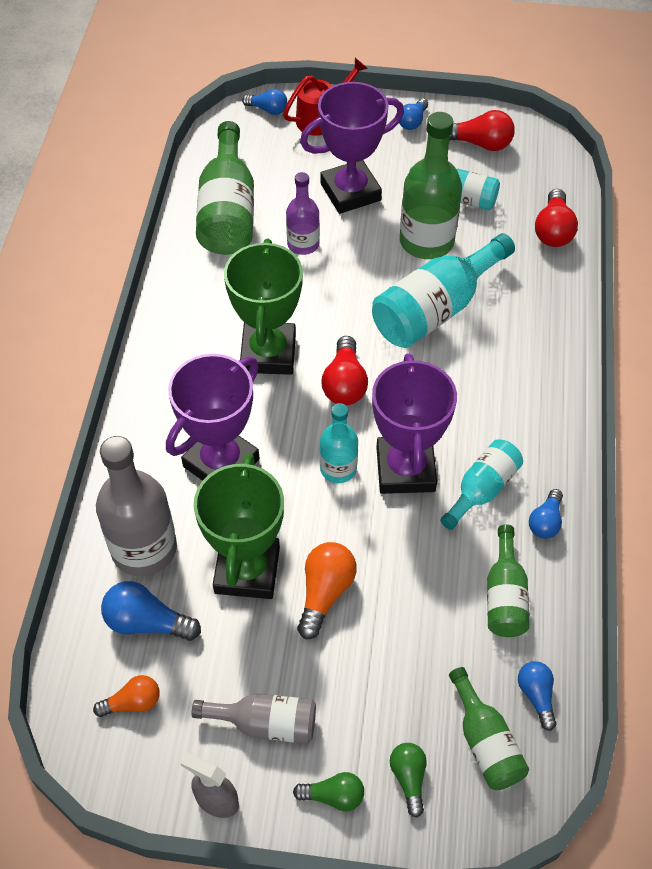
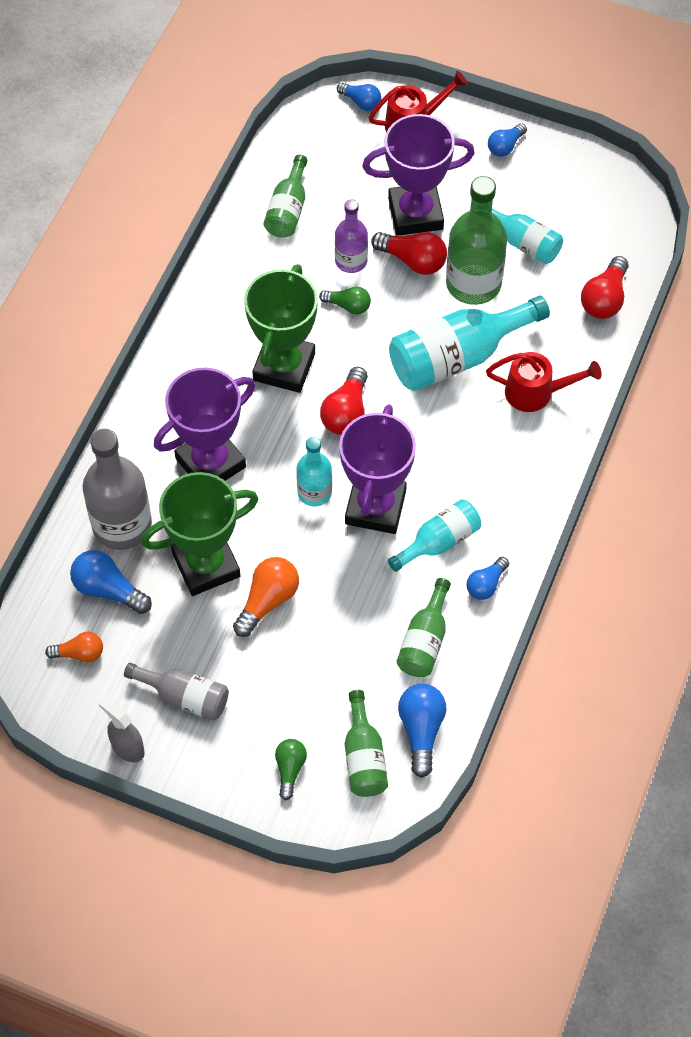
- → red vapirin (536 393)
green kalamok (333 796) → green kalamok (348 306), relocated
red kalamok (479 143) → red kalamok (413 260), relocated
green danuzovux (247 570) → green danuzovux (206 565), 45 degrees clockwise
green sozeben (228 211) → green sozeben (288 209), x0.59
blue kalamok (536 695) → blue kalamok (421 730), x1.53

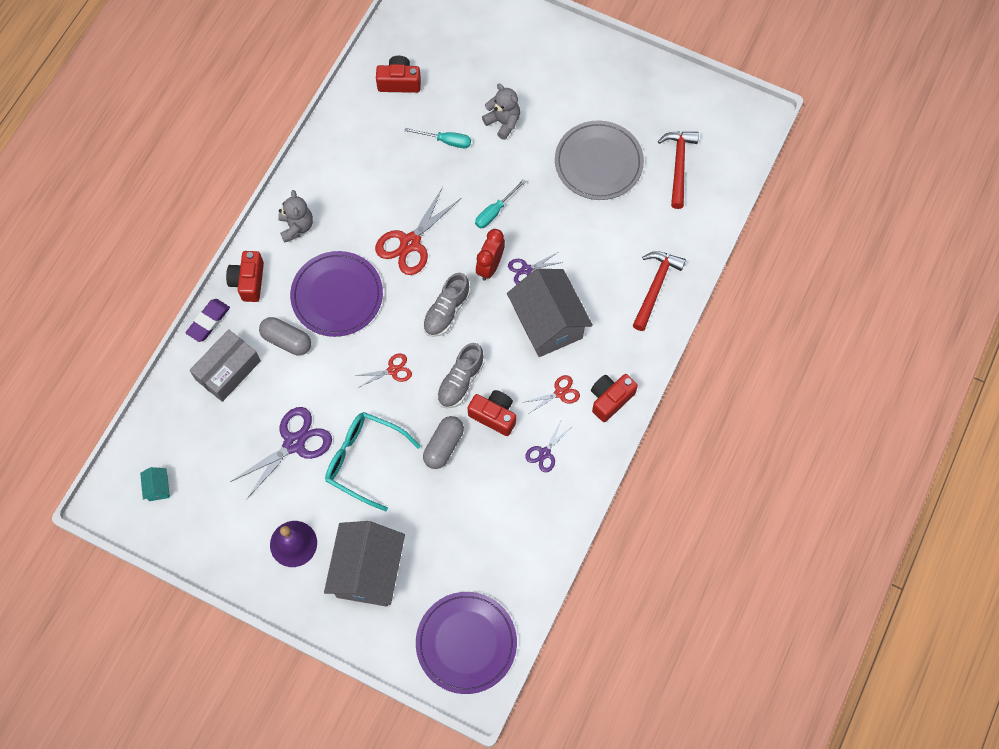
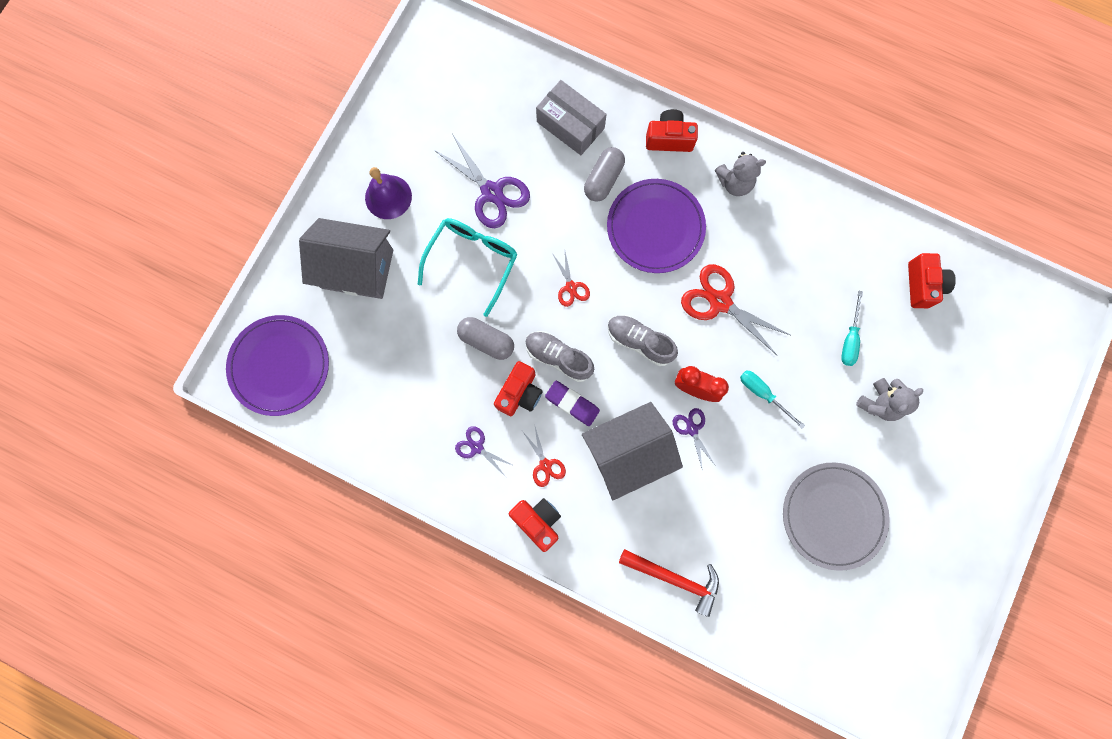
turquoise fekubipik (158 487) → -
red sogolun (679 165) → -
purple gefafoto (208 321) → purple gefafoto (572 404), relocated

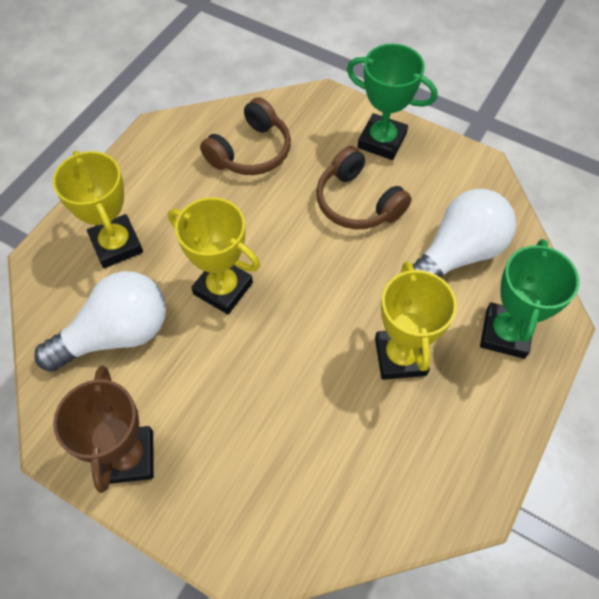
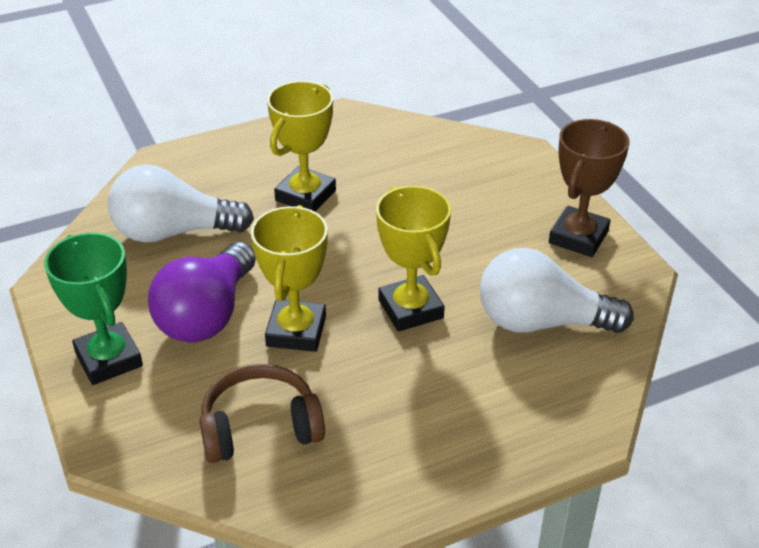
green danuzovux (505 333) → -
yellow danuzovux (117 245) → yellow danuzovux (296 331), relocated
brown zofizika (357 202) → purple kalamok (207 315)

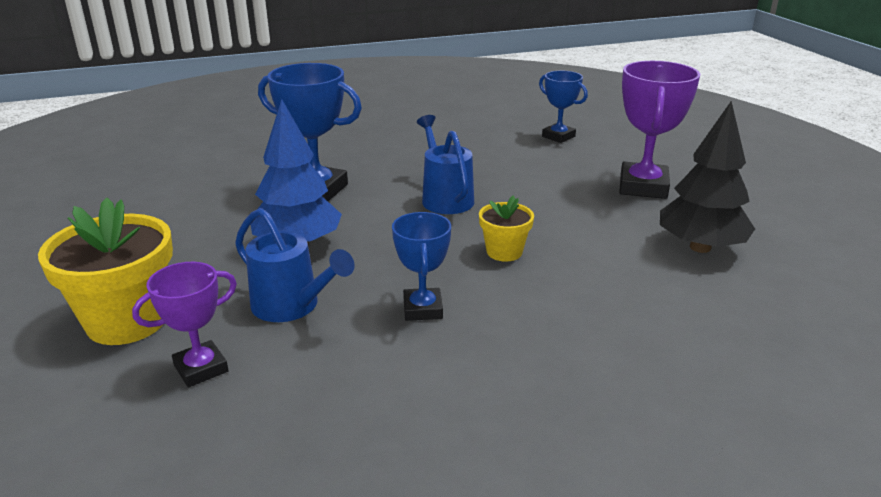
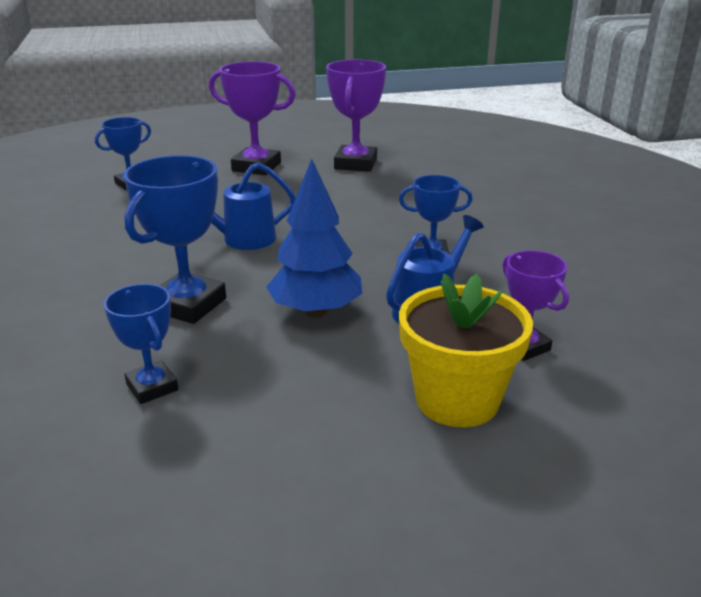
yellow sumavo (504 252) → -
- → blue danuzovux (152 387)
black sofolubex (700 247) → purple danuzovux (355 164)

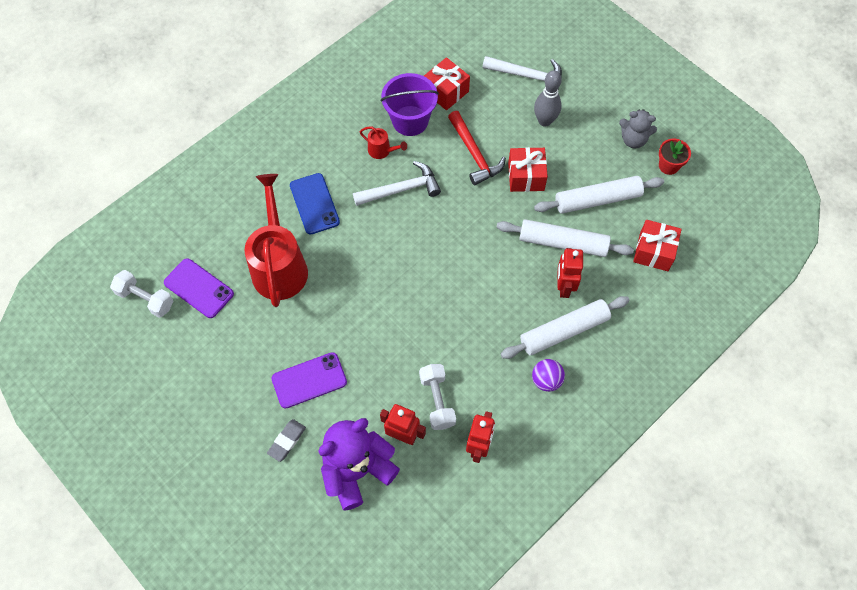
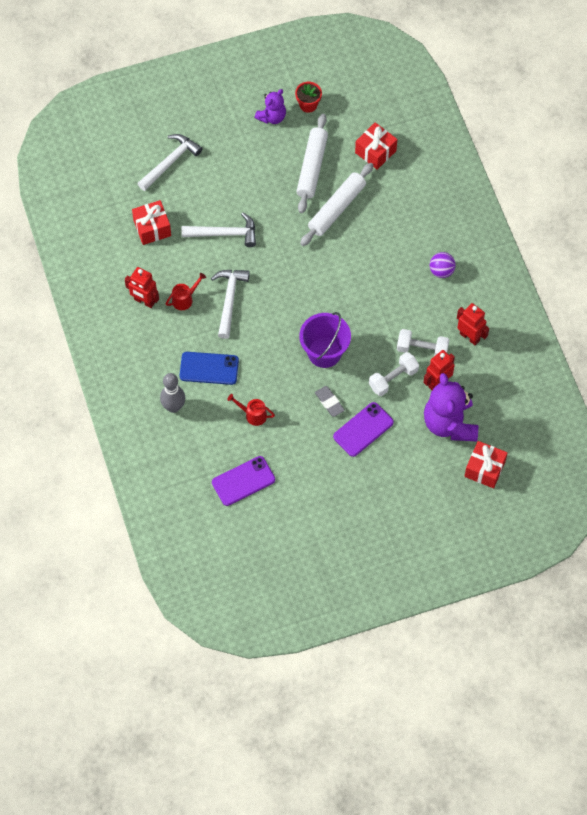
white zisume (564 331) → -
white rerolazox (145 299) → white rerolazox (393 379), relocated
grey gefafoto (287 441) → grey gefafoto (329 402), relocated
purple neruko (410 121) → purple neruko (324 352), relocated
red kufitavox (526 176) → red kufitavox (484 469), relocated
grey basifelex (544 121) → grey basifelex (173 407), relocated
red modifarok (564 287) → red modifarok (144 301), relocated
red sogolun (474 154) → white sogolun (224 233)
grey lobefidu (633 139) → purple lobefidu (272 117)
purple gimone (309 380) → purple gimone (363 429), 45 degrees clockwise
red vapirin (279 265) → red vapirin (252 415), x0.43

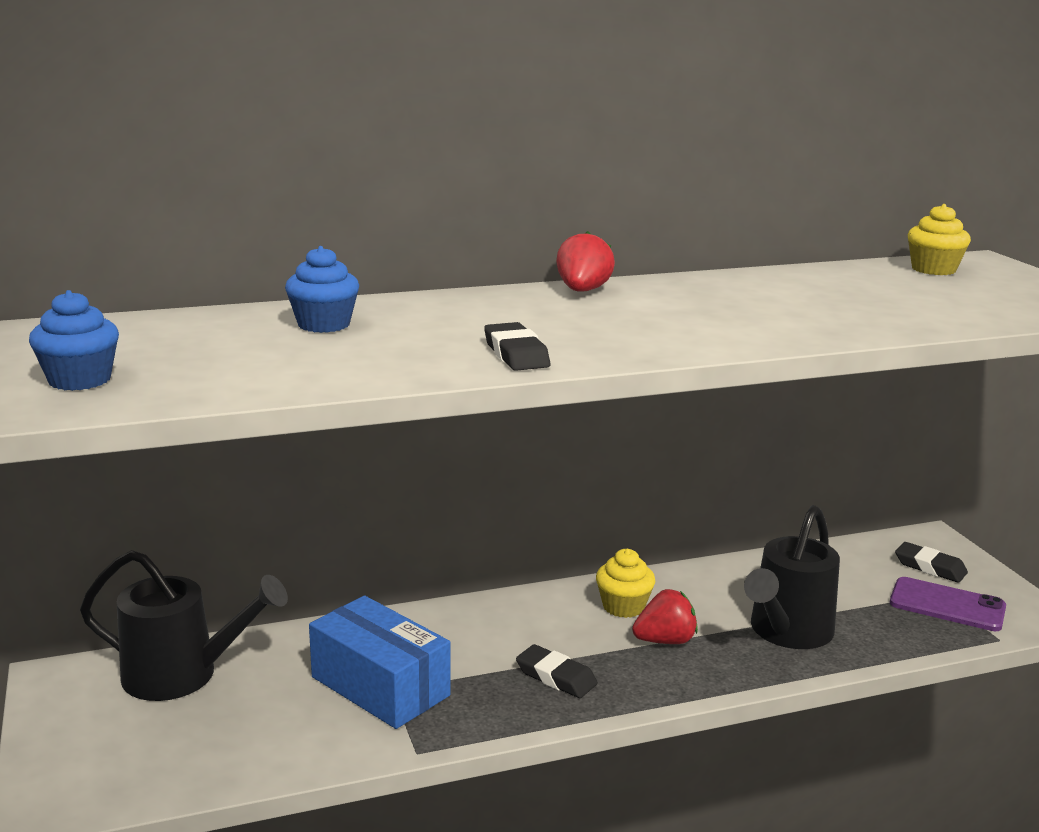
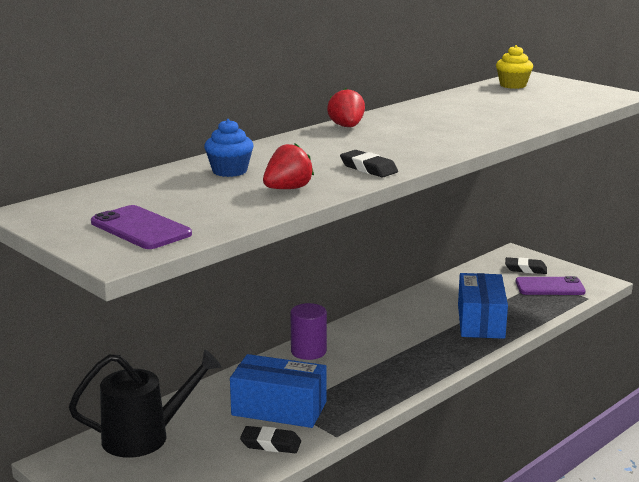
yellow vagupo (623 606) → -
- → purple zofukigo (308 351)
black gefafoto (556 677) → black gefafoto (270 444), relocated
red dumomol (665 641) → red dumomol (287 189), relocated
blue vagupo (80 380) → purple gimone (140 228)
black vapirin (787 632) → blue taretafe (480 321)

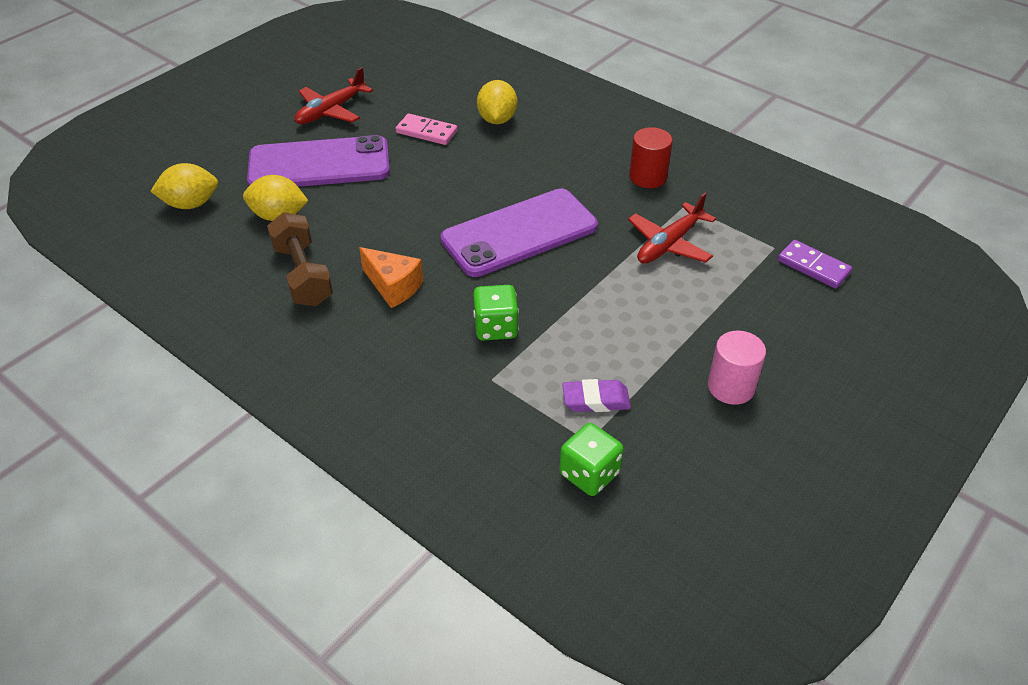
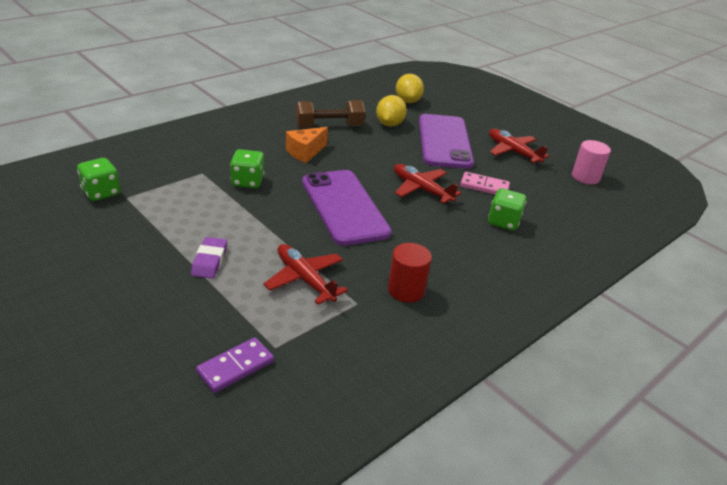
- → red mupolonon (421 189)
purple gefafoto (596 400) → purple gefafoto (209 261), relocated
pink zofukigo (731 387) → pink zofukigo (585 177), relocated
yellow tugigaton (497 119) → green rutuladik (503 222)
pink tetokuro (426 132) → pink tetokuro (484 186), 75 degrees clockwise

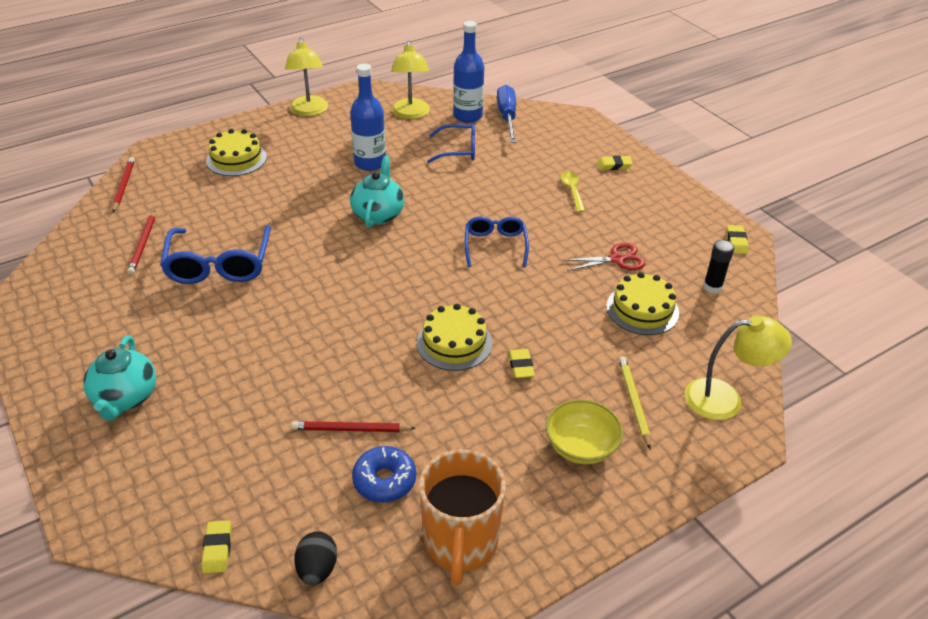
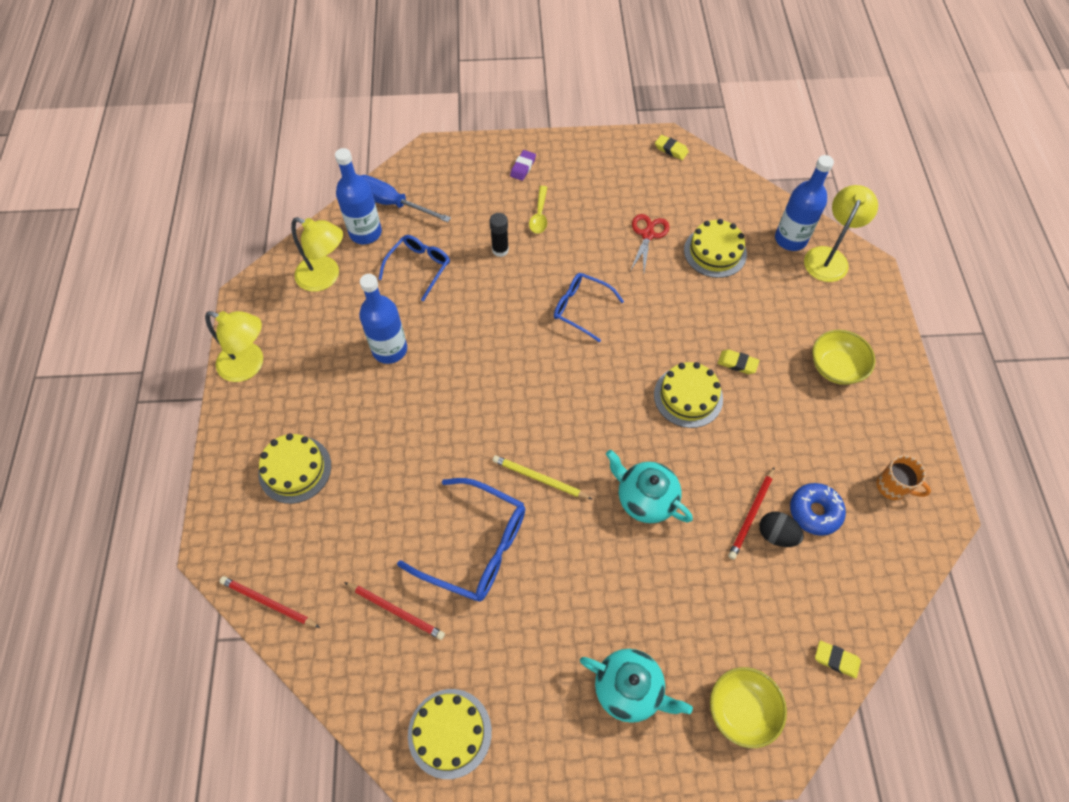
- → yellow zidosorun (449 733)
- → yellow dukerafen (741 710)
- → blue sozeben (790 239)
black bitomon (317 569) → black bitomon (776 534), relocated
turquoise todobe (378 214) → turquoise todobe (645 498), relocated
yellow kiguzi (633 402) → yellow kiguzi (539 479), relocated
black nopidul (712 287) → black nopidul (500 250), relocated
yellow gefafoto (614 165) → purple gefafoto (523 167)
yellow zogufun (572 191) → yellow zogufun (539 215), 105 degrees counterclockwise
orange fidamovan (460 543) → orange fidamovan (892 487), x0.53

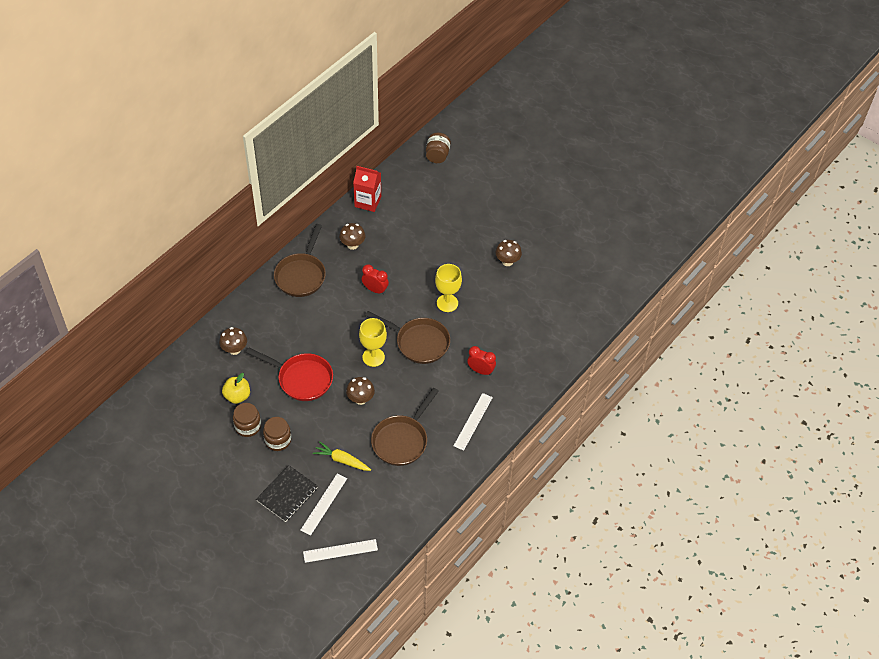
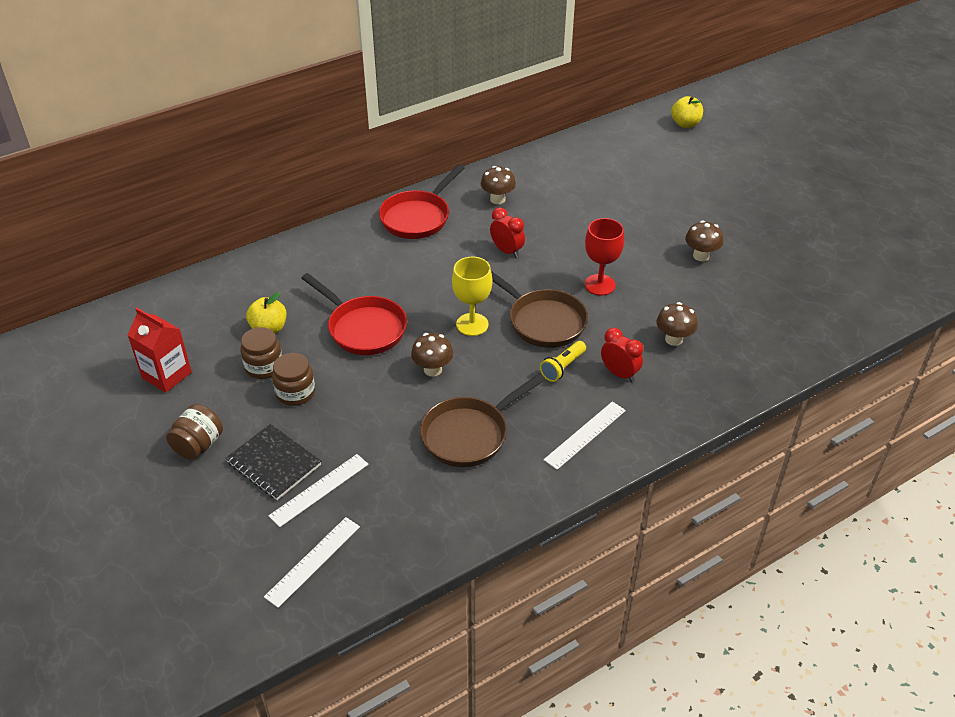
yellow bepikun (342 460) → -
- → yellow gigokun (562 367)
- → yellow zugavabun (685 124)
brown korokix (234 349) → brown korokix (674 339), relocated
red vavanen (368 202) → red vavanen (166 375), relocated
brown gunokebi (437 155) → brown gunokebi (198 445), relocated
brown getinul (301 275) → red getinul (418 217)
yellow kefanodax (447 303) → red kefanodax (599 285)
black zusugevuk (287 494) → black zusugevuk (274 463), 75 degrees clockwise
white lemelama (340 551) → white lemelama (313 561), 60 degrees counterclockwise

